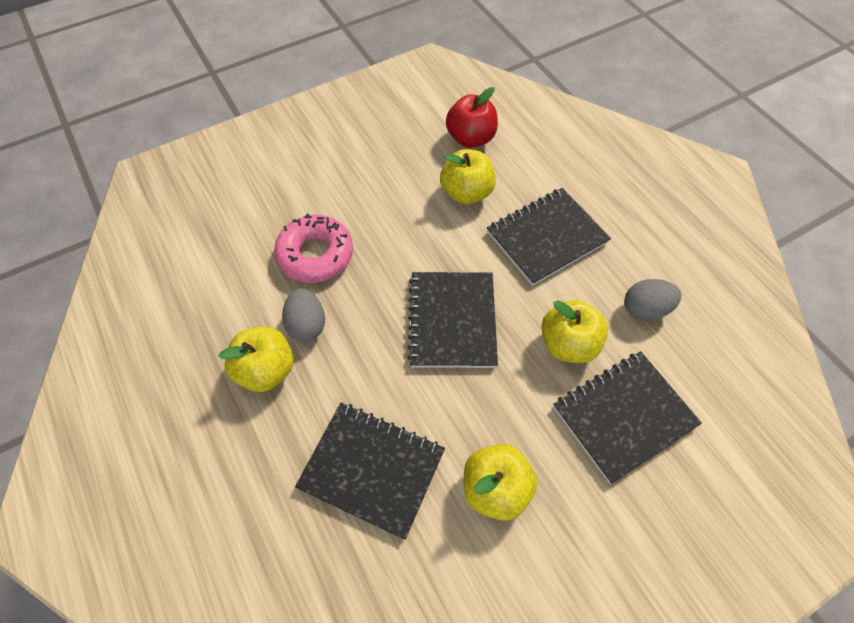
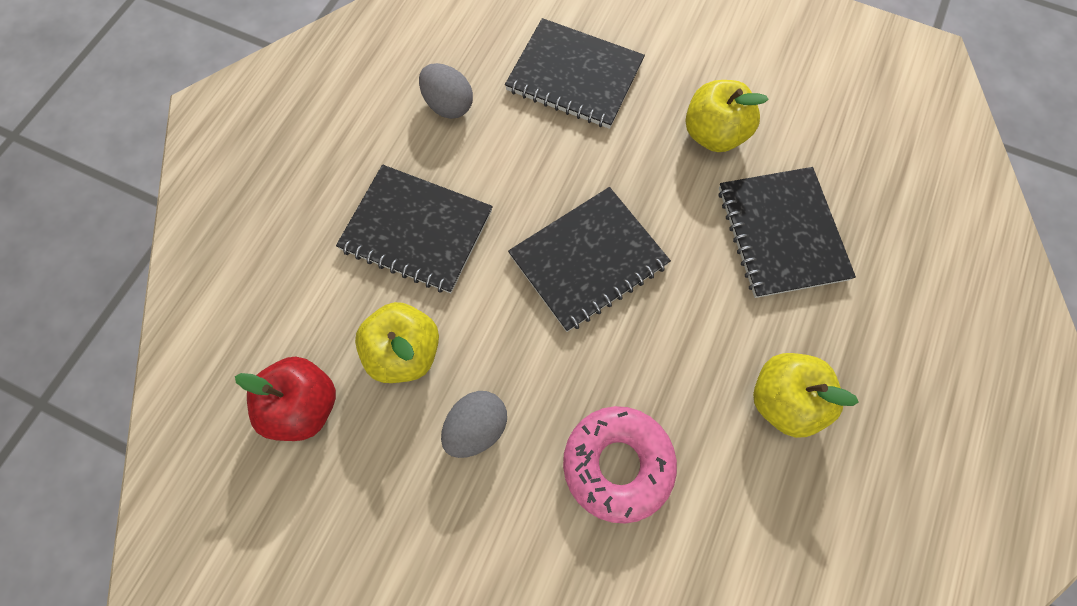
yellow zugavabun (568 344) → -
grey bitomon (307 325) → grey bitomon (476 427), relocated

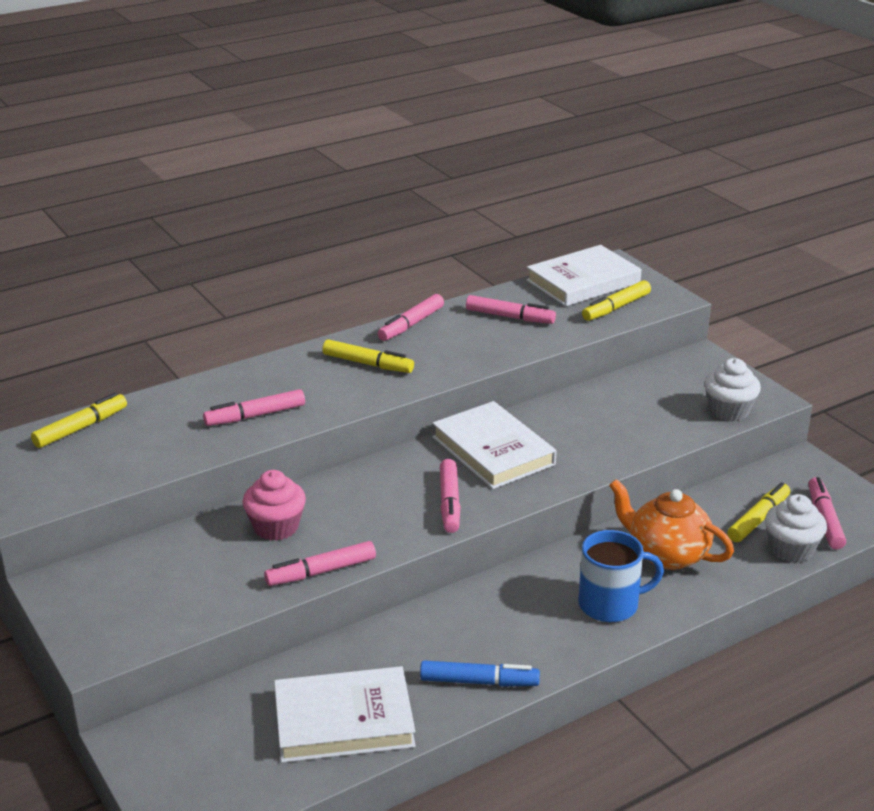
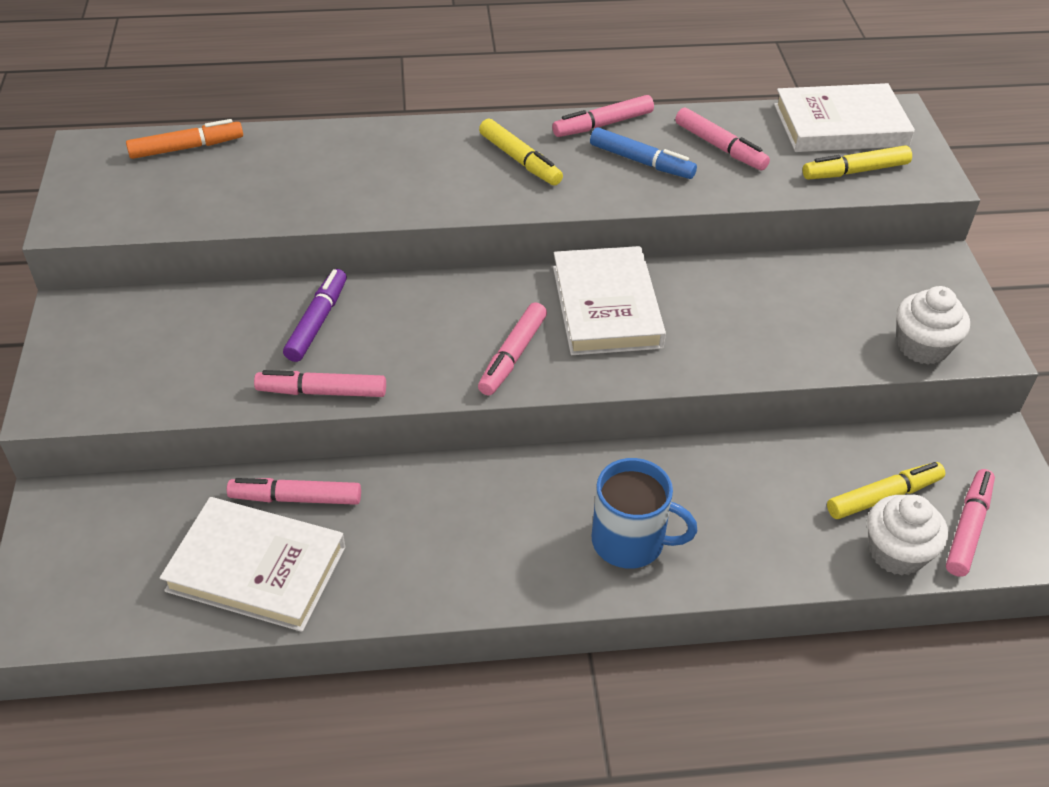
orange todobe (666 554) → -
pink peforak (255 416) → pink peforak (296 498), relocated
blue peforak (479 682) → blue peforak (641 162), relocated
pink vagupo (276 527) → purple peforak (317 321)
yellow peforak (81 428) → orange peforak (187 148)

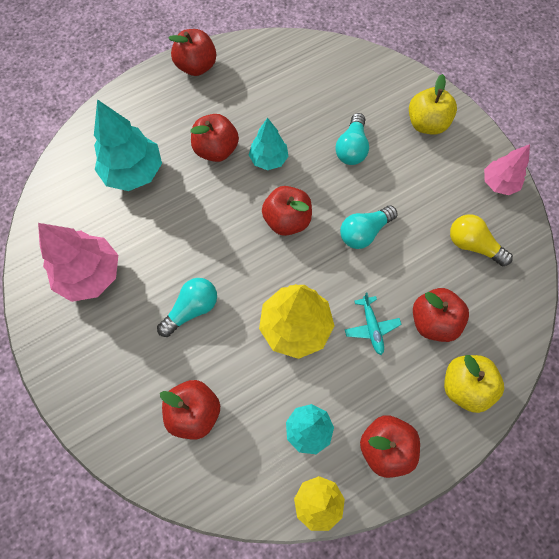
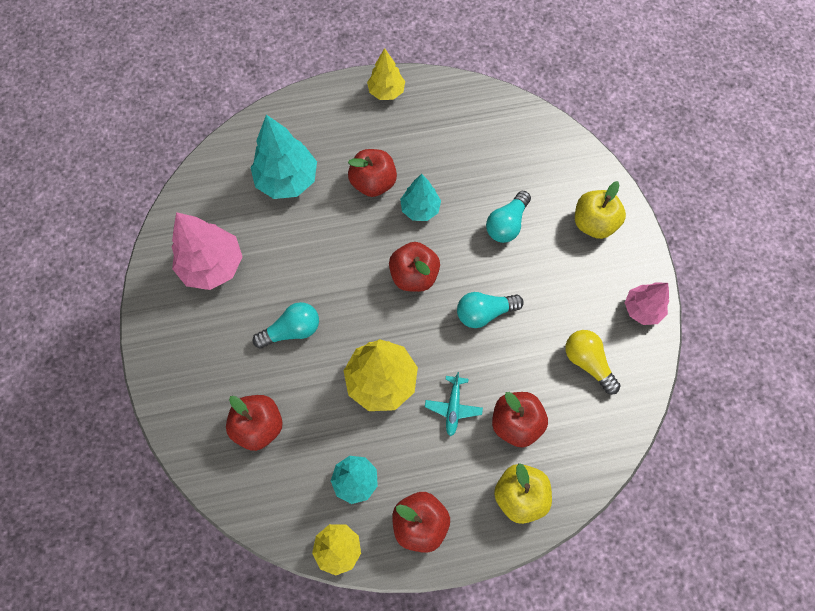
red zugavabun (196 66) → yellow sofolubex (386 92)

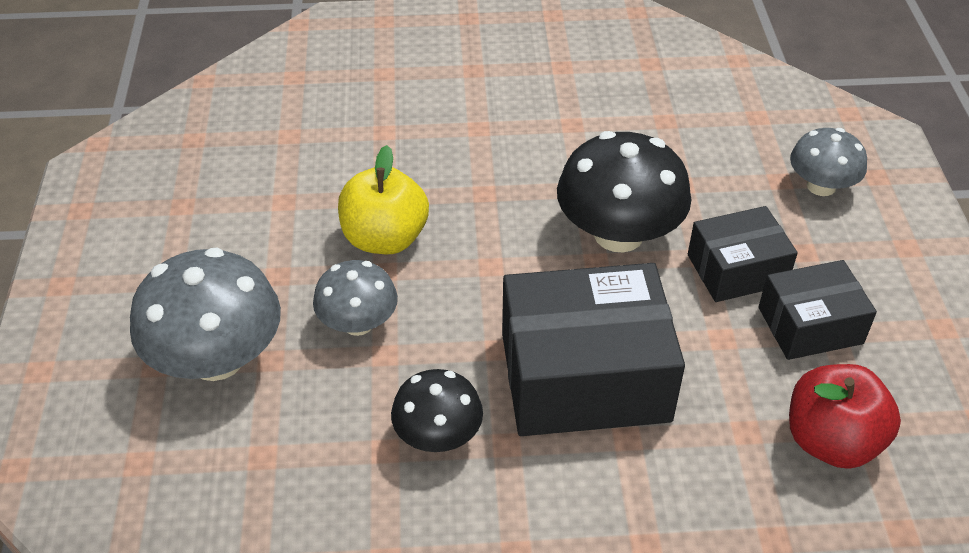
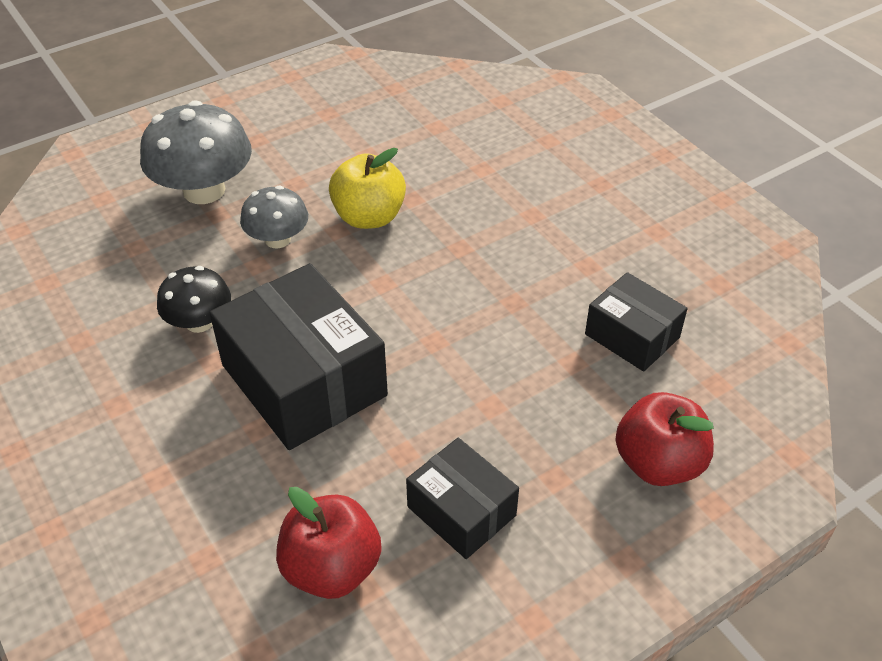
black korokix (618 234) → -
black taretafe (736 269) → black taretafe (632 336), relocated
grey korokix (821 186) → red zugavabun (658 463)

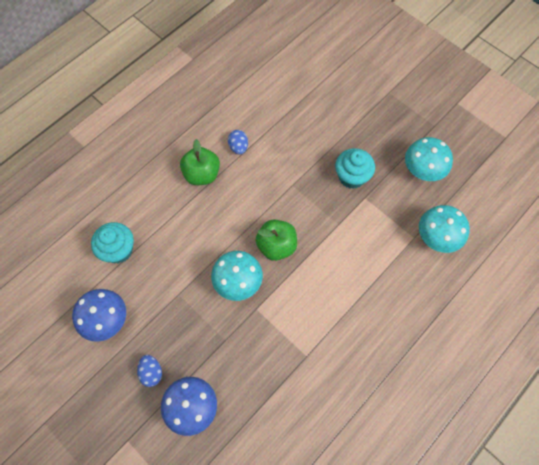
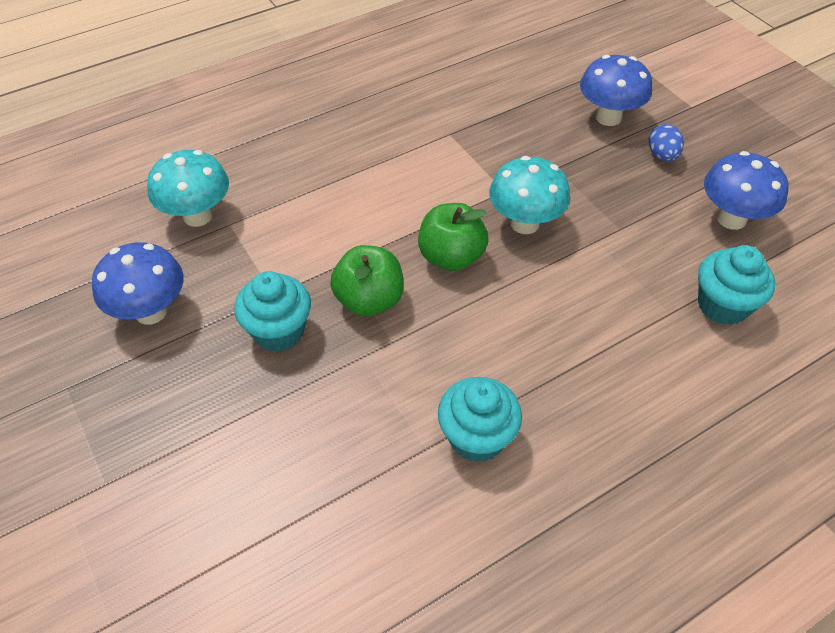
green zugavabun (202 174) → green zugavabun (369 300), relocated
blue bitomon (238 147) → turquoise vagupo (476 437)
turquoise korokix (422 172) → blue korokix (151 311)

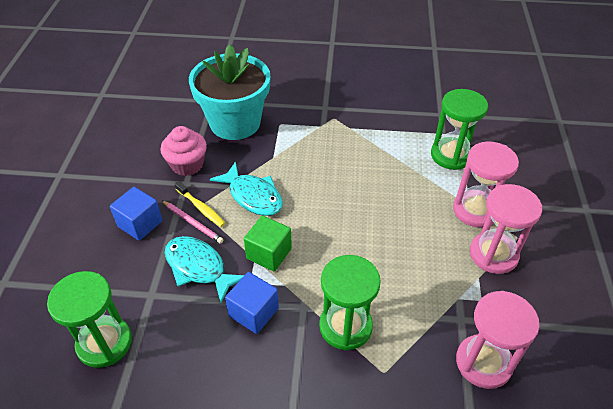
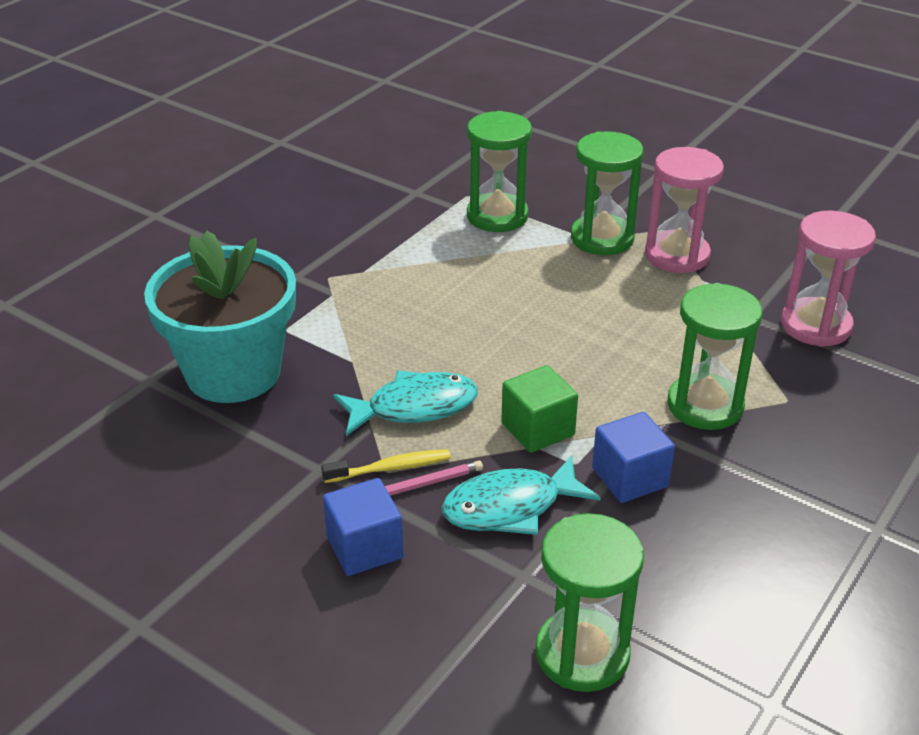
pink vagupo (187 165) → -
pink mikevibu (475 210) → green mikevibu (602 238)

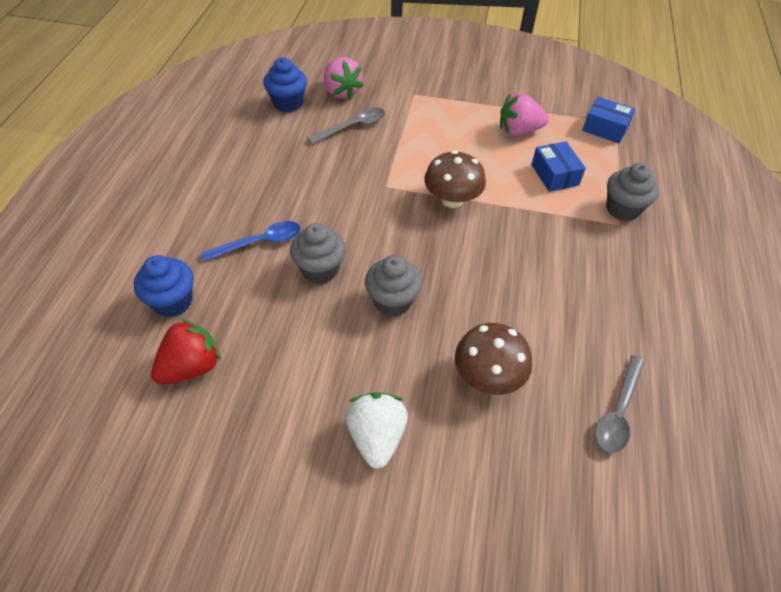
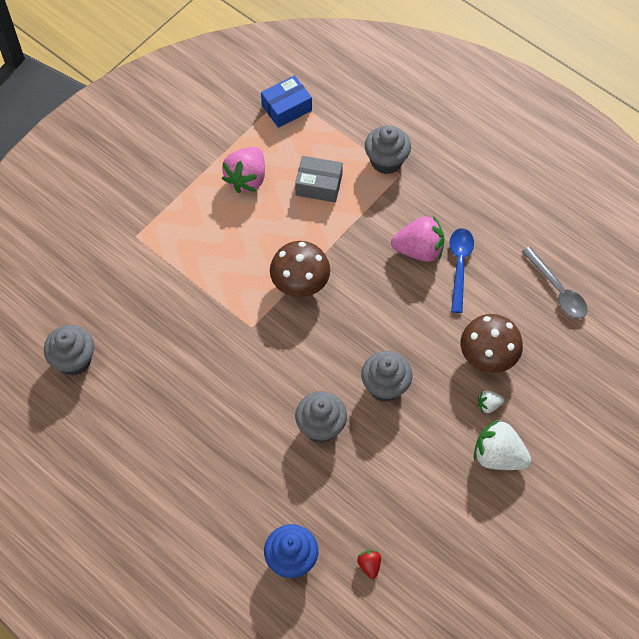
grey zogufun (353 126) → -
- → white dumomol (488 405)
blue zogufun (259 242) → blue zogufun (459 266), relocated
pink dumomol (342 92) → pink dumomol (419 250), relocated
blue vagupo (288 103) → grey vagupo (74 360)
blue taretafe (554 175) → grey taretafe (319 185)
red dumomol (191 366) → red dumomol (369 565), x0.48

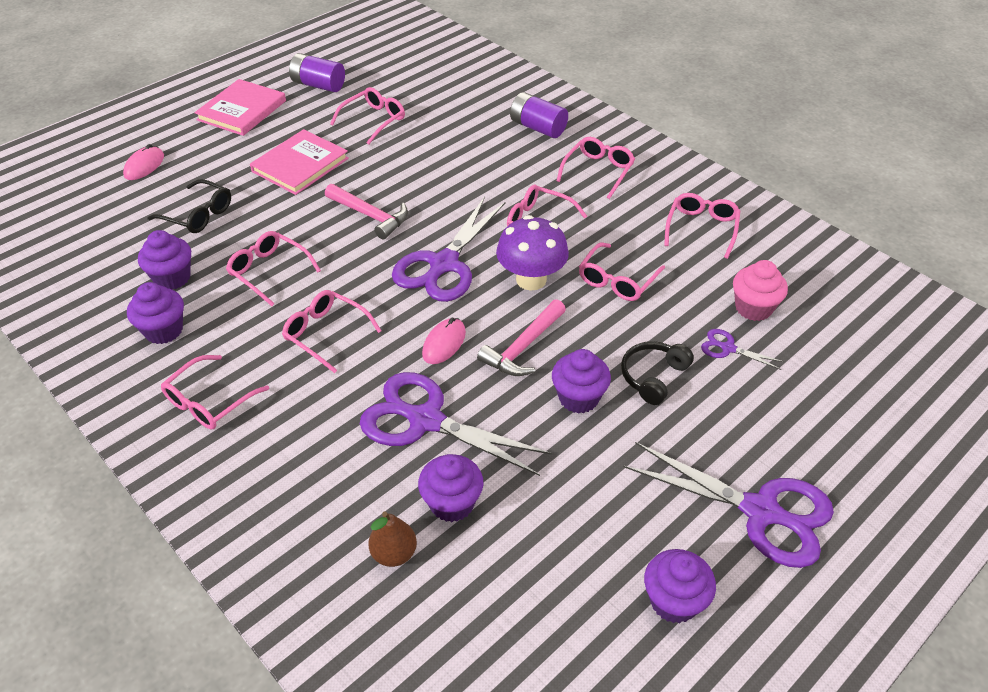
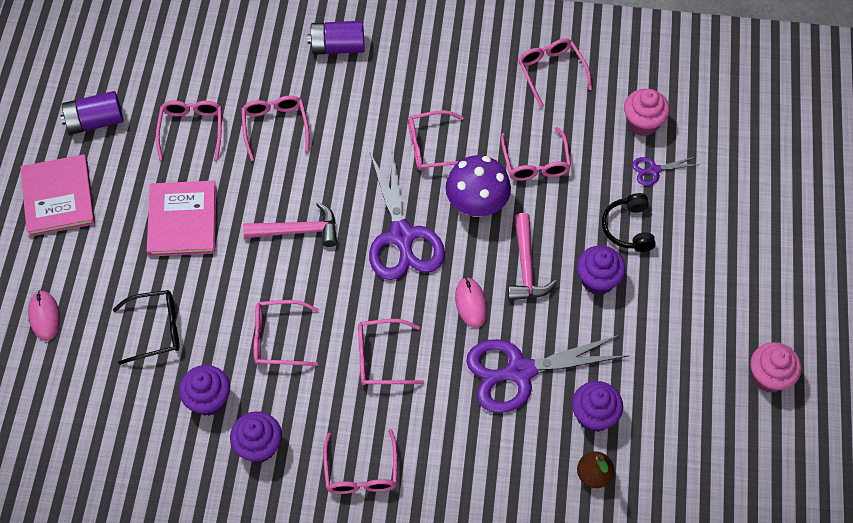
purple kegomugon (760 511) → -
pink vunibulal (598 172) → pink vunibulal (275 127), relocated
purple vagupo (673 601) → pink vagupo (769 377)

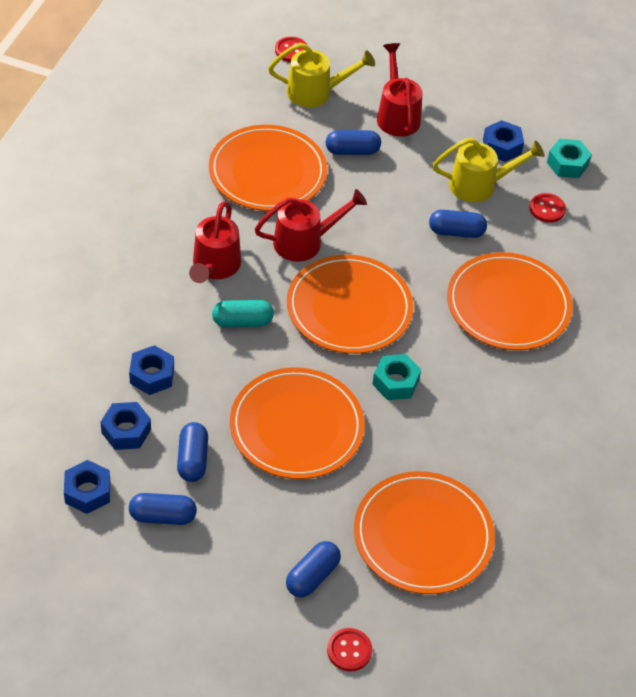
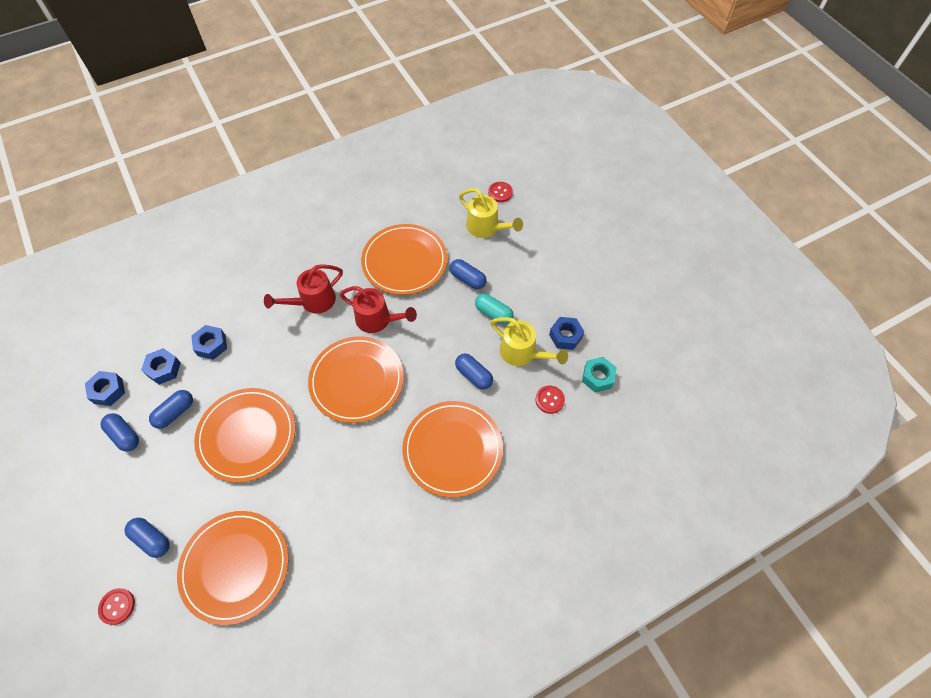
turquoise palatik (395 382) → -
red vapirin (397 115) → -
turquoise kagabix (242 322) → turquoise kagabix (493 313), relocated
blue kagabix (312 576) → blue kagabix (152 539), 45 degrees clockwise

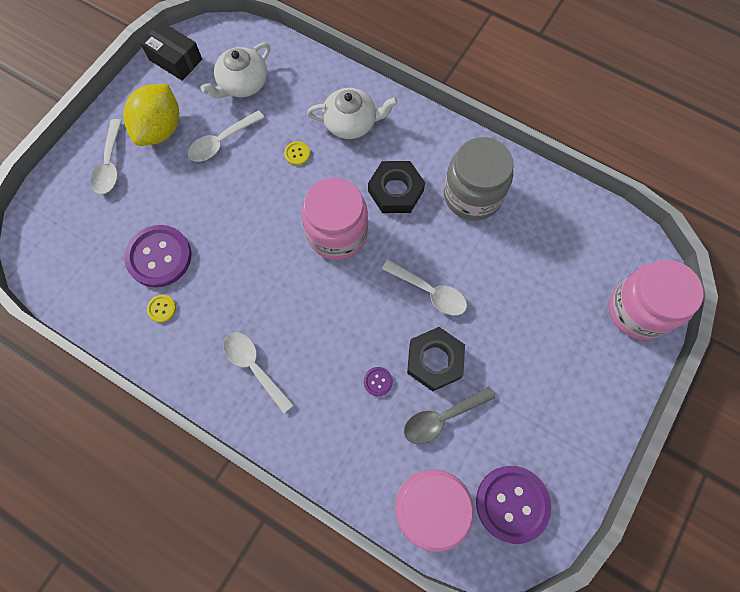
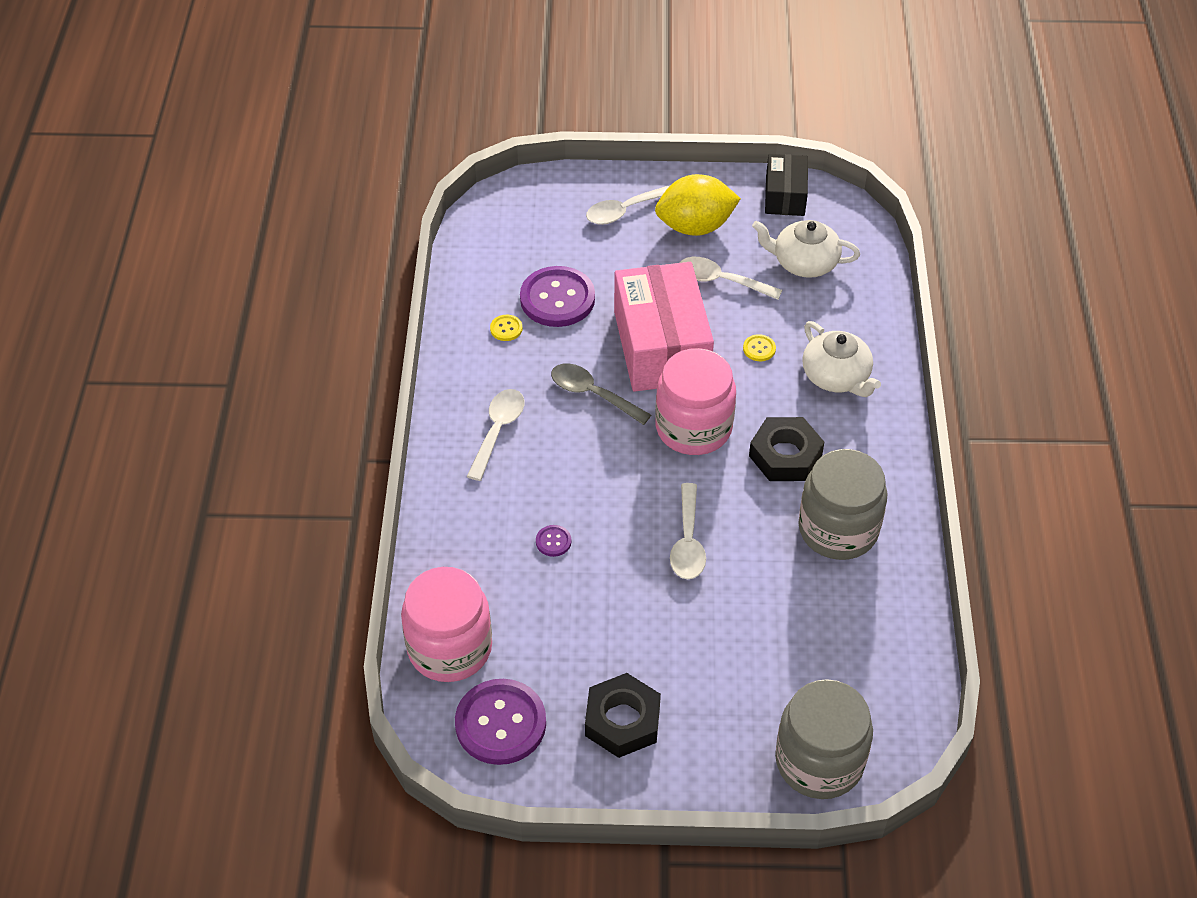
- → pink taretafe (661 346)
grey zogufun (442 418) → grey zogufun (592 394), relocated
black palatik (434 360) → black palatik (622 720), relocated
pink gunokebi (638 310) → grey gunokebi (819 761)

